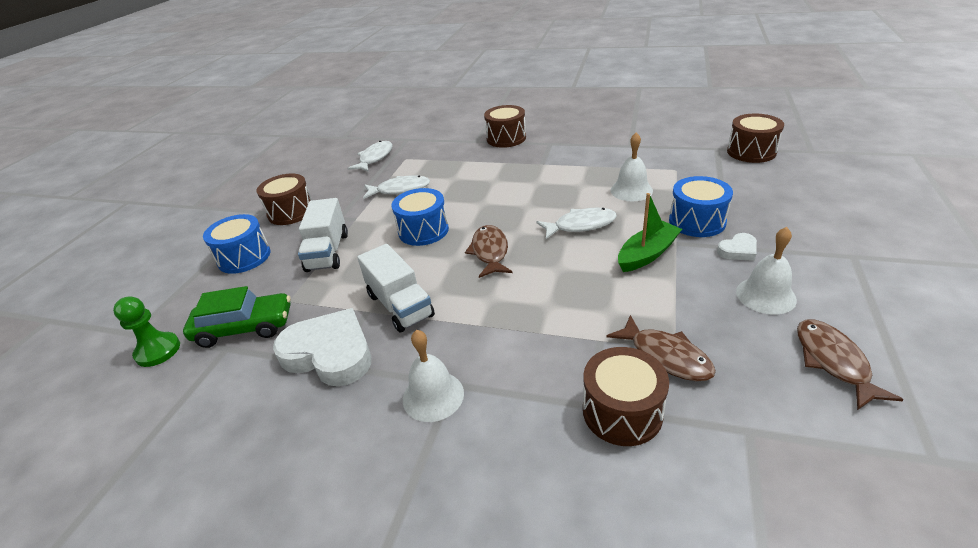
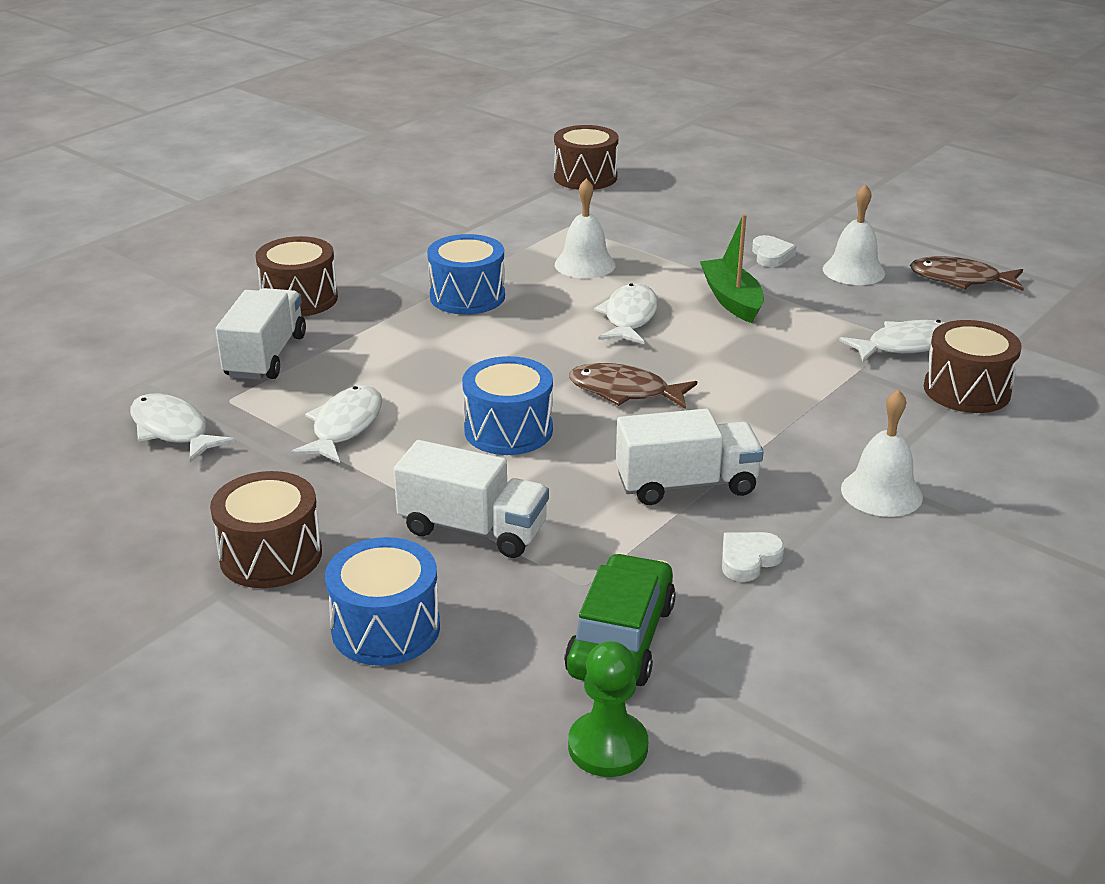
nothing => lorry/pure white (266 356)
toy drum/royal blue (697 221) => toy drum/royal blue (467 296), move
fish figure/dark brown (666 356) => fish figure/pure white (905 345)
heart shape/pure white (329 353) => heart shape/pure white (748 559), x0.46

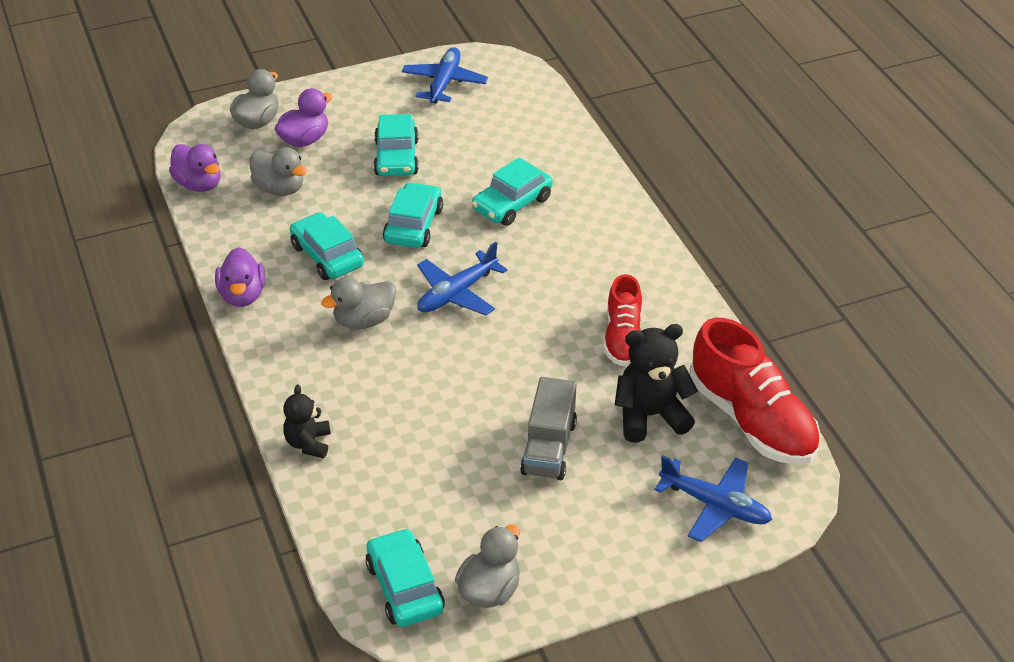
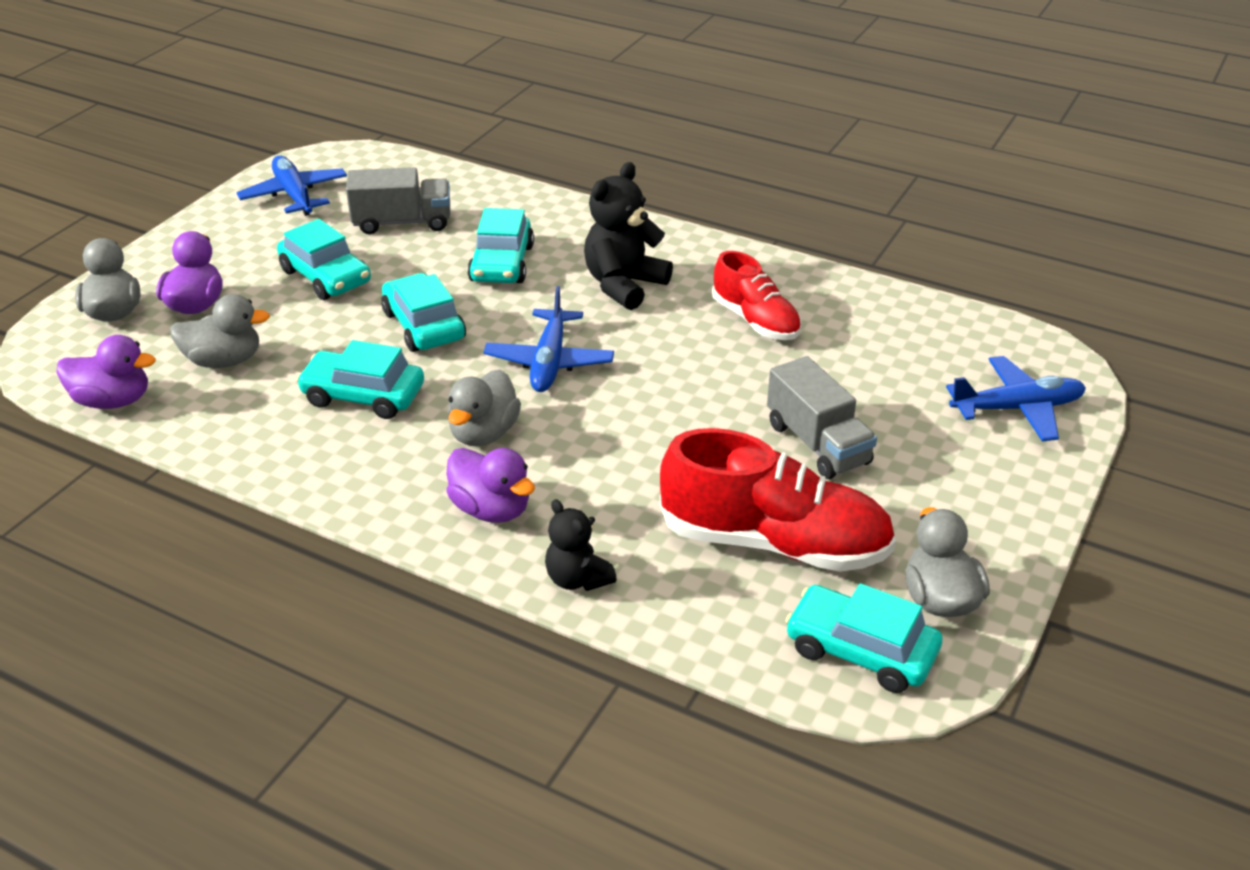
nothing => lorry/grey (402 222)
duck/purple (242 295) => duck/purple (491 509), move
stuffed bear/jet-black (650 416) => stuffed bear/jet-black (624 285), move
lace-up shoe/red (752 420) => lace-up shoe/red (774 543), move

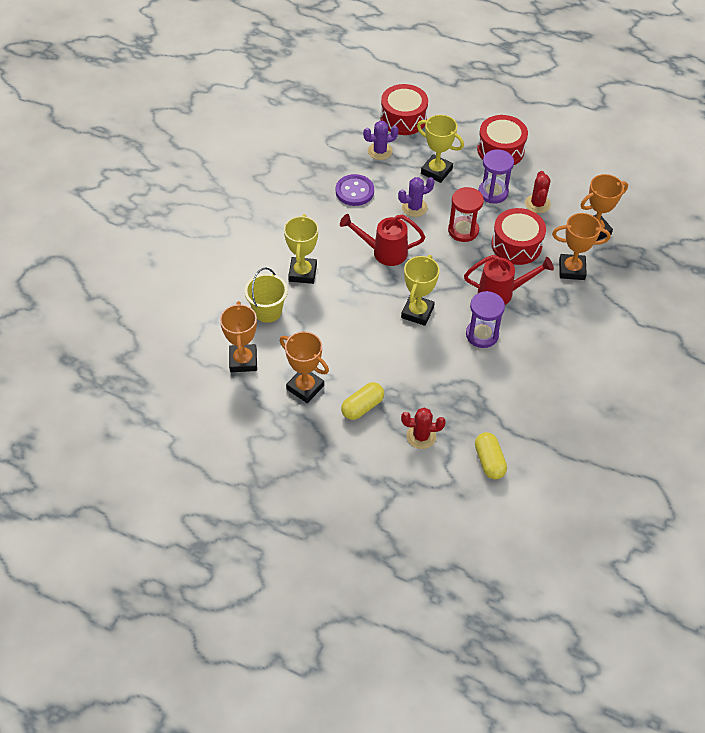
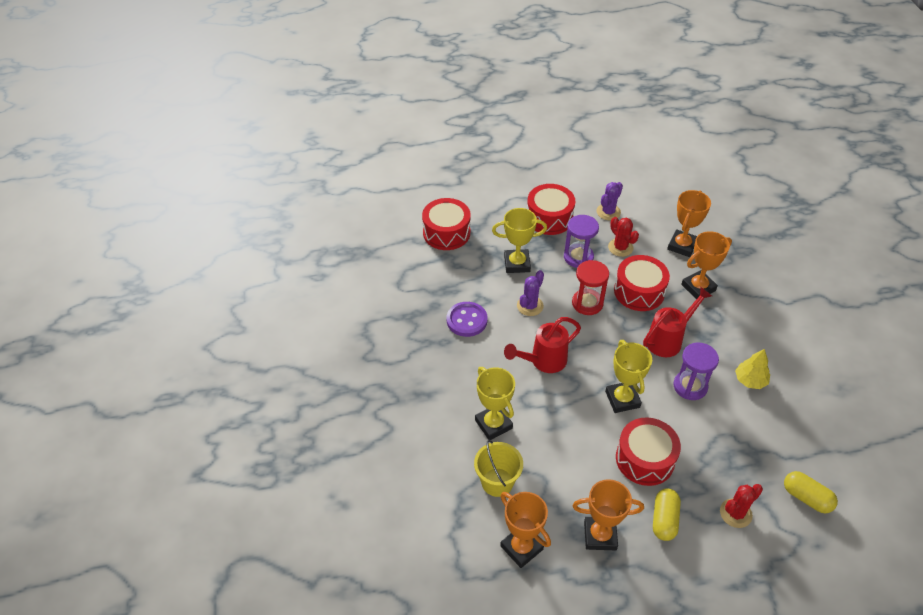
nothing => toy drum/red (645 459)
nothing => fir tree/bright yellow (750 380)
cactus/purple (380 151) => cactus/purple (608 212), move

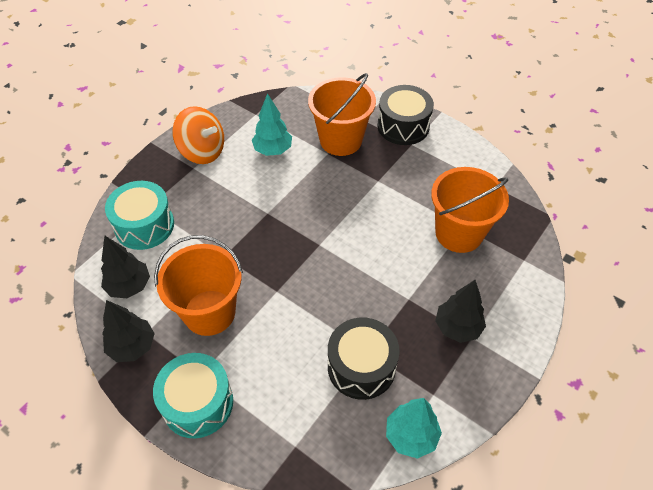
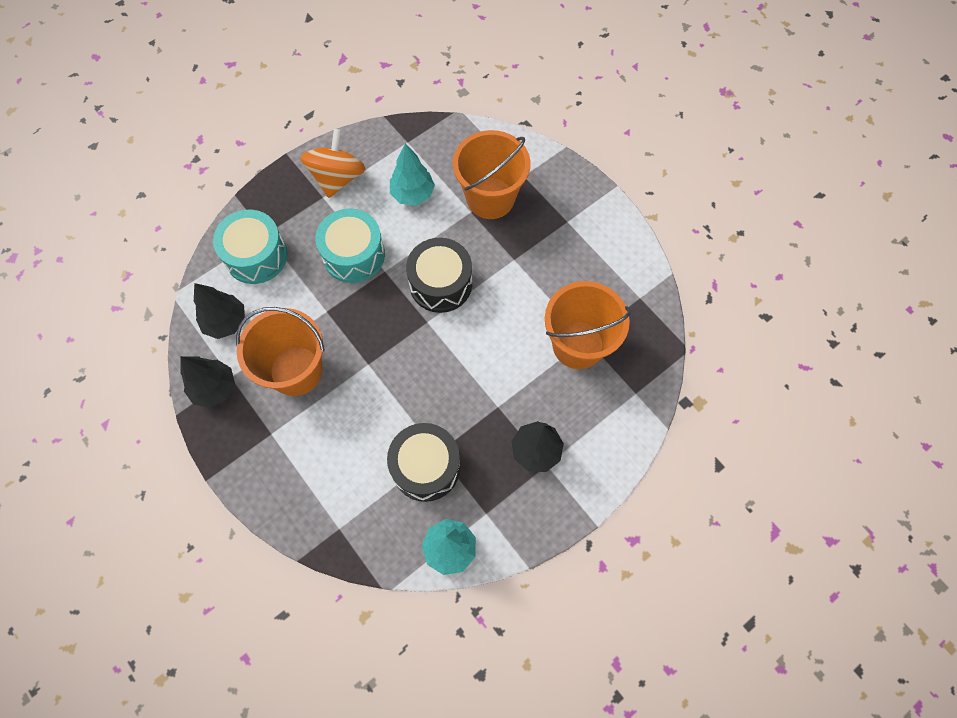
toy drum/teal (197 403) => toy drum/teal (354 255), move
toy drum/jet-black (403 126) => toy drum/jet-black (440 283), move
toy top/orange (202 151) => toy top/orange (337 178), 120 degrees counterclockwise

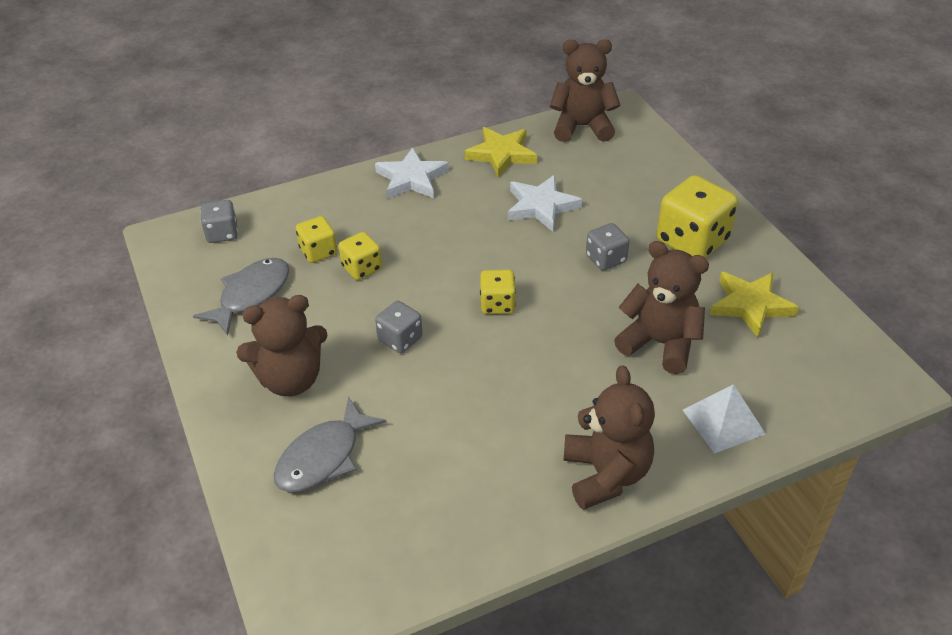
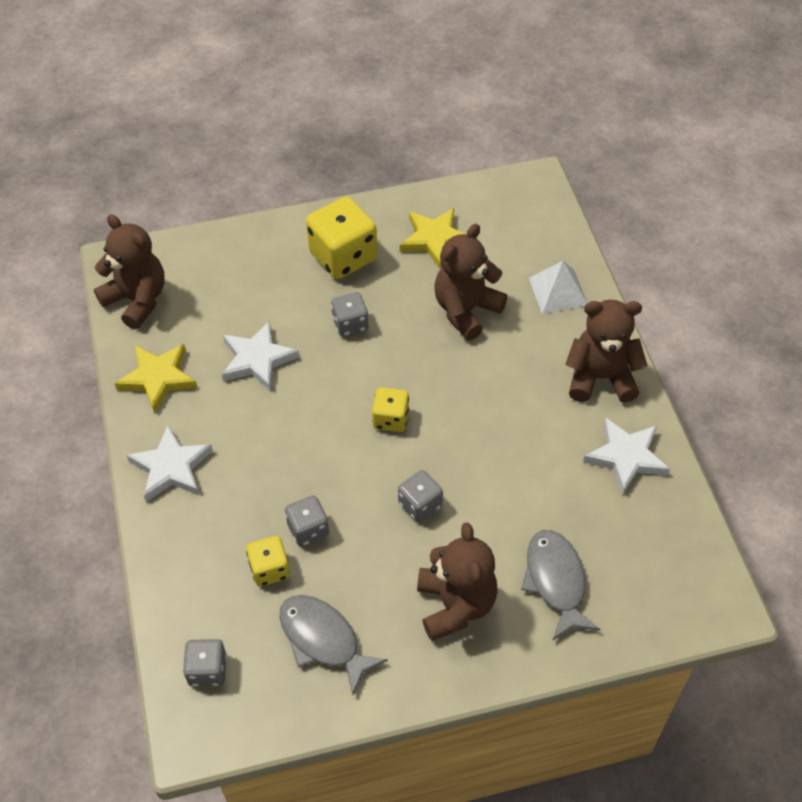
nothing => star/pure white (626 457)
game die/bright yellow (362 268) => game die/grey (308 529)
fish figure/grey (323 457) => fish figure/grey (556 581), 150 degrees counterclockwise
stuffed bear/dark brown (582 127) => stuffed bear/dark brown (137 300), 120 degrees clockwise

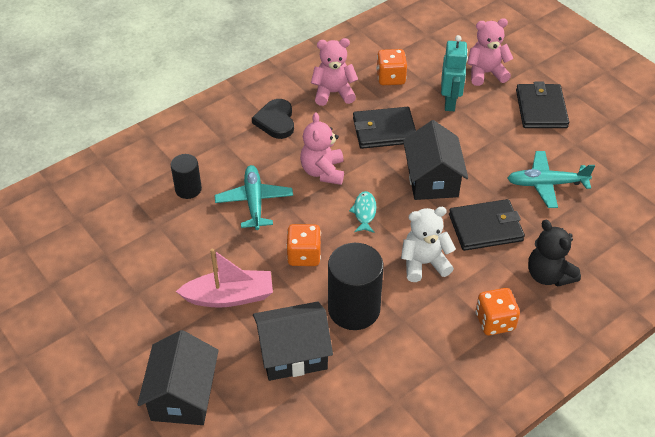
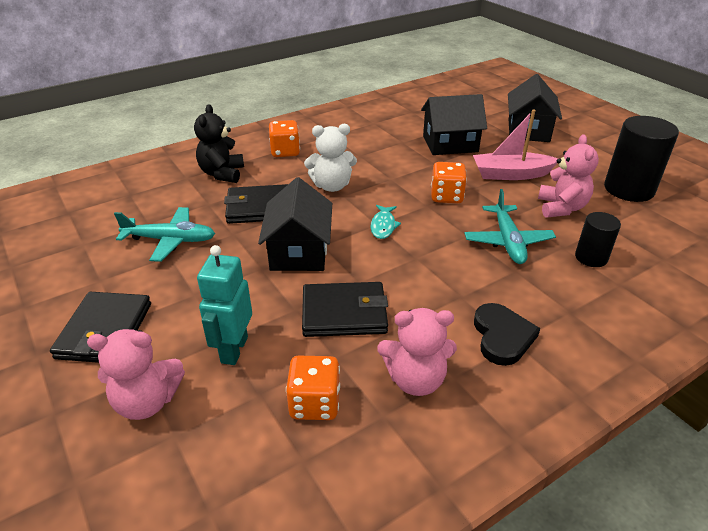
stuffed bear/rosy (323 172) => stuffed bear/rosy (561 208), move
solid cylinder/jet-black (354 309) => solid cylinder/jet-black (629 189), move
stuffed bear/jet-black (548 275) => stuffed bear/jet-black (222 174), 150 degrees counterclockwise

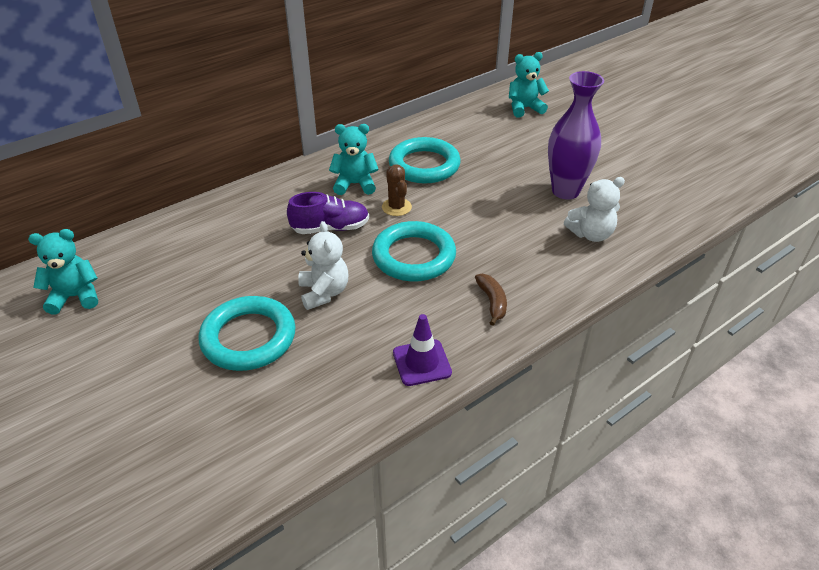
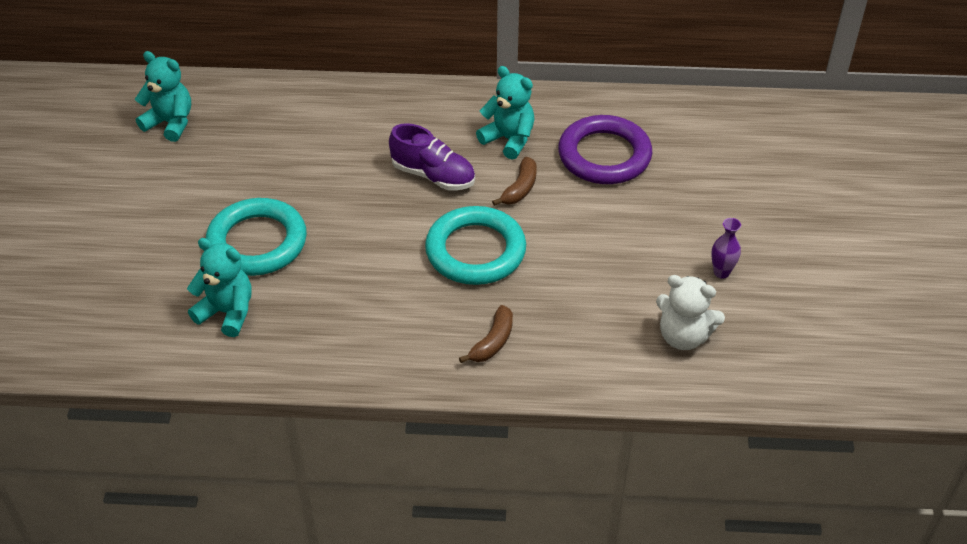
stuffed bear/pure white (324 292) => nothing
safety cone/purple (422 363) => nothing
stuffed bear/teal (524 108) => stuffed bear/teal (227 312), move
cactus/dark brown (396 207) => banana/dark brown (520 188)
torus/teal (424 165) => torus/purple (604 155)
flower vase/purple (565 191) => flower vase/purple (721 272), x0.42

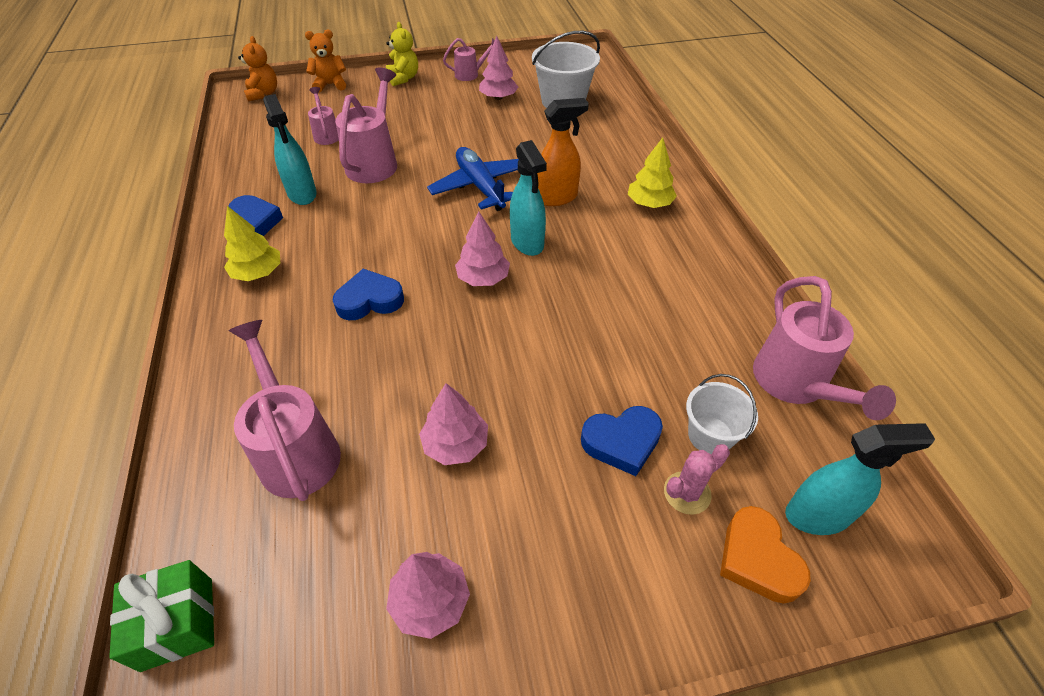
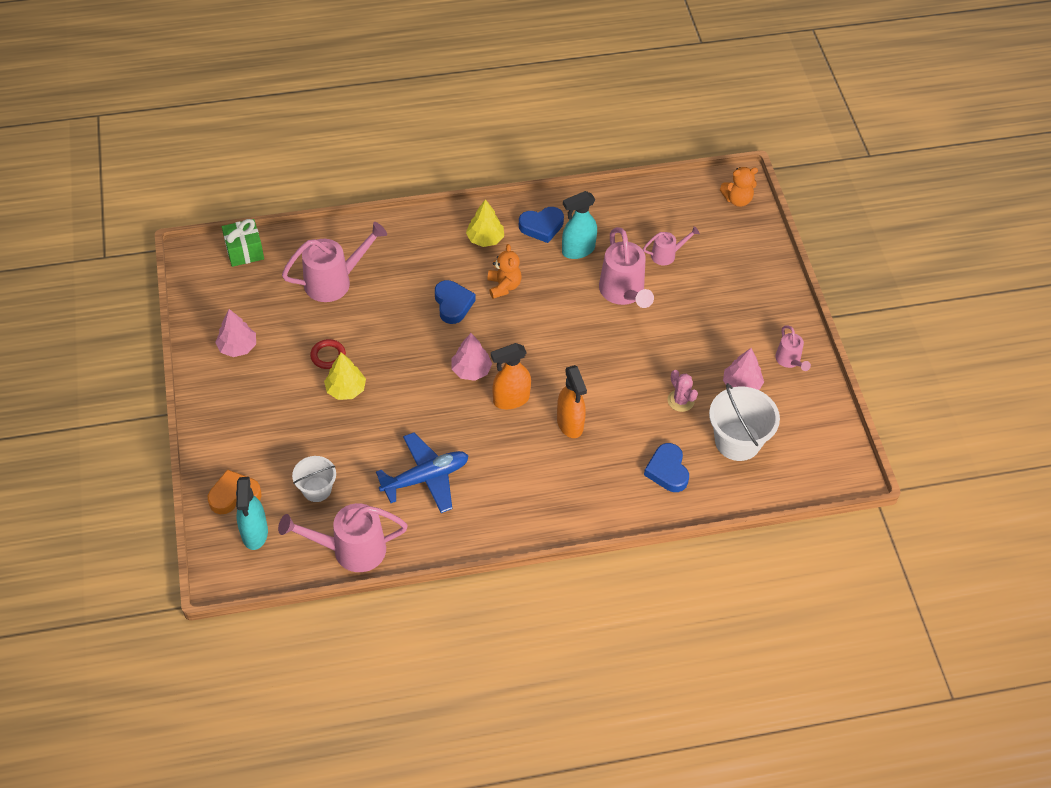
stuffed bear/bright yellow (403 78) => nothing
stuffed bear/orange (330 85) => stuffed bear/orange (504 286), move
aeroplane/royal blue (480 187) => aeroplane/royal blue (426 478), move
heart shape/royal blue (622 442) => heart shape/royal blue (667 471), move
fir tree/bright yellow (649 203) => fir tree/bright yellow (346 389), move
cactus/rosy (687 493) => cactus/rosy (681 400), move
fir tree/rosy (456 444) => torus/red (328 356)
spray cleaner/teal (527 242) => spray cleaner/orange (511 399)
watering pot/rosy (374 162) => watering pot/rosy (624 293), 60 degrees clockwise

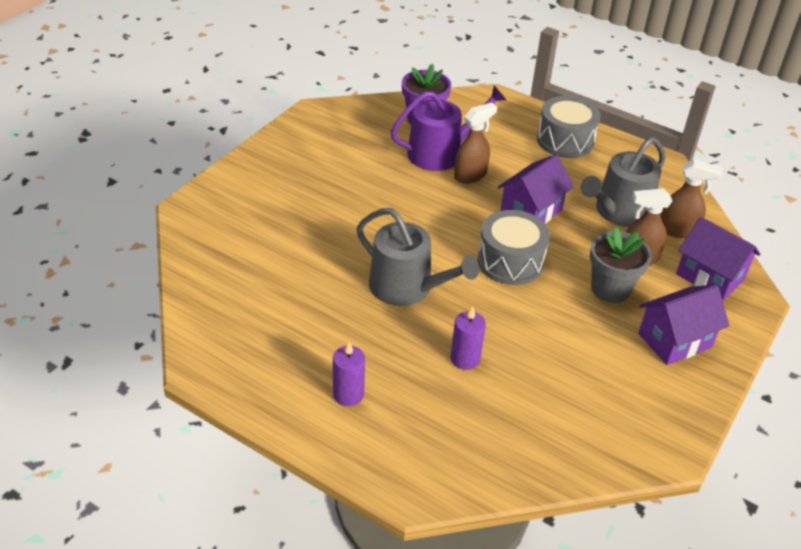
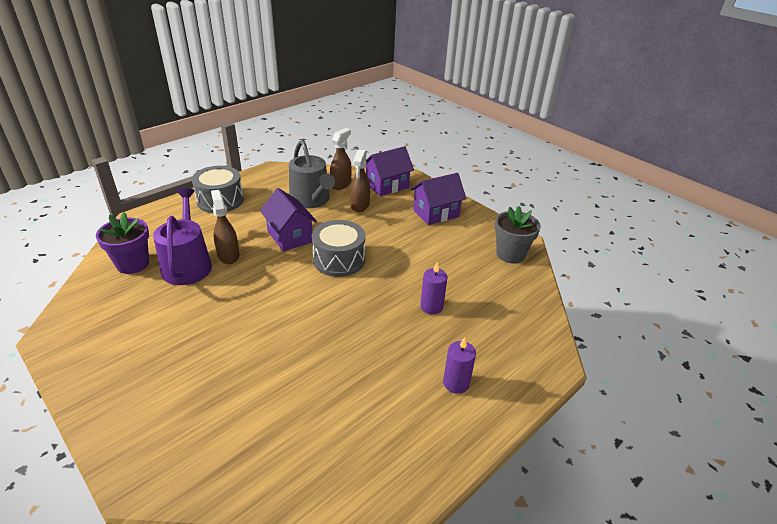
watering pot/grey (407 288) => nothing
plant pot/grey (610 289) => plant pot/grey (510 254), move
house/purple (674 340) => house/purple (436 213), 75 degrees clockwise

